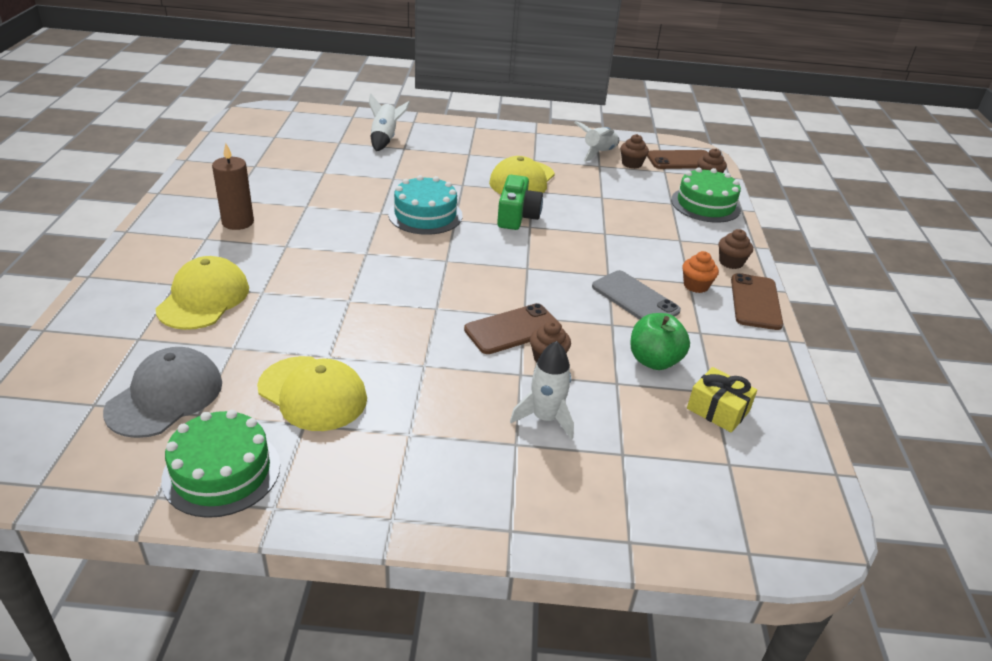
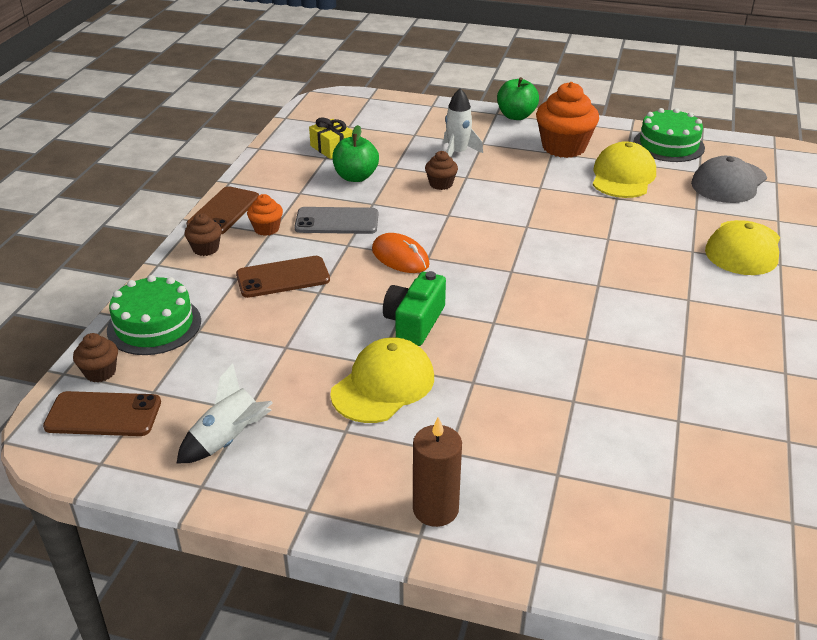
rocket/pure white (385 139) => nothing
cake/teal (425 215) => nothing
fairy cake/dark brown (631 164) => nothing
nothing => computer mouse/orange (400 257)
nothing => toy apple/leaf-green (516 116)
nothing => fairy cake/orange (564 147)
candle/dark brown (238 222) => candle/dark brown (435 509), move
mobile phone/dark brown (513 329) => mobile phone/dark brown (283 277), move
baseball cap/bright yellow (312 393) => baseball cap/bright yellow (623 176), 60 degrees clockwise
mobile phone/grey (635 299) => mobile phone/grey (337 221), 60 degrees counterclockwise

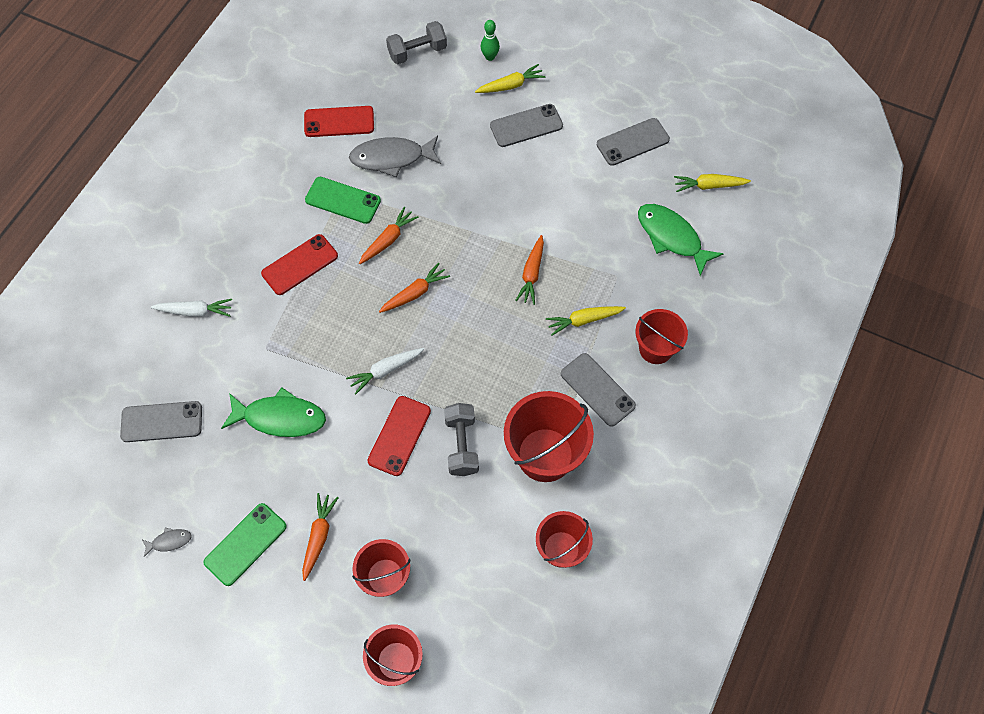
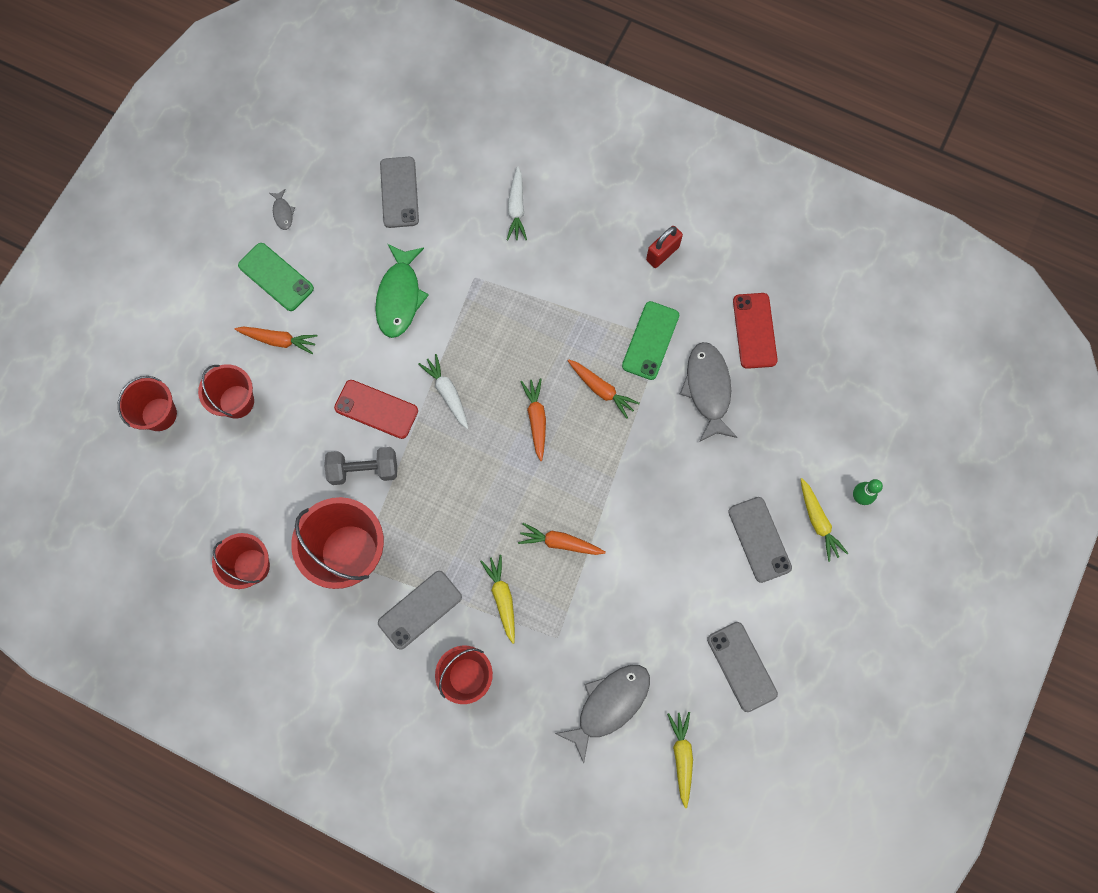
mobile phone/red (300 265) => nothing
hand weight/grey (417 52) => nothing
nothing => small lock/red (662 253)
fish figure/leaf-green (672 237) => fish figure/grey (609 705)
root vegetable/orange (415 293) => root vegetable/orange (536 419), 150 degrees counterclockwise

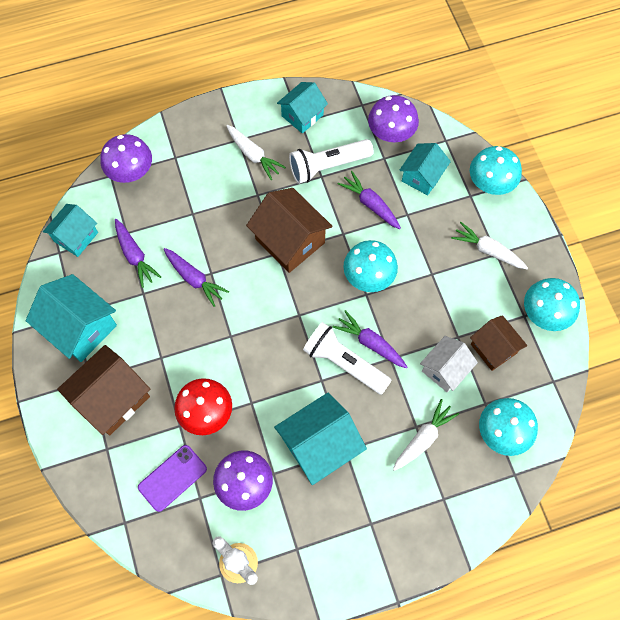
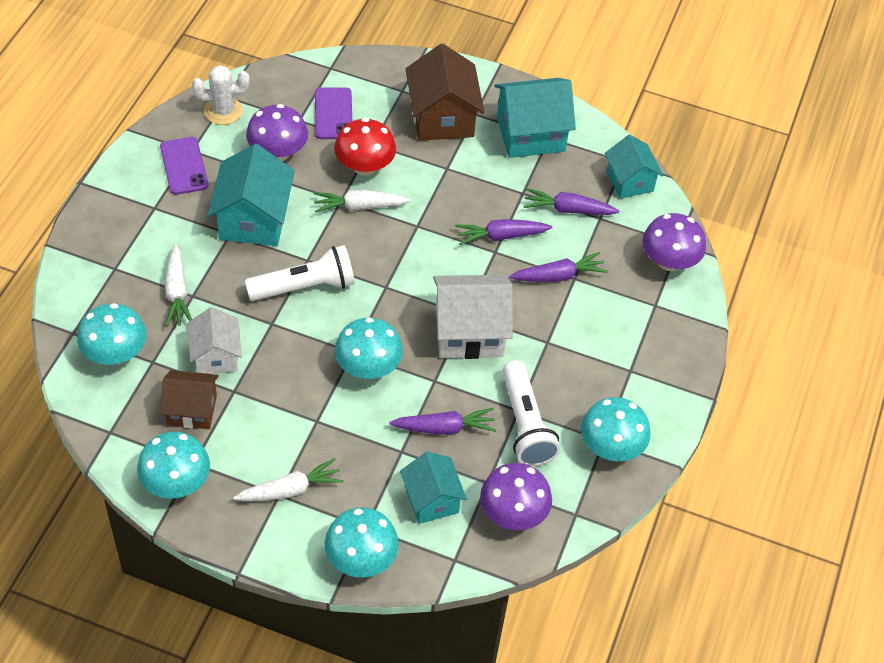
nothing => mobile phone/purple (184 166)
root vegetable/pure white (253 155) => root vegetable/pure white (359 206), move
root vegetable/purple (370 343) => root vegetable/purple (558 276), move
house/teal (302 115) => mushroom/teal (611 447)
house/dark brown (290 241) => house/pure white (469 332)
flashlight/pure white (328 166) => flashlight/pure white (525 424), 150 degrees clockwise

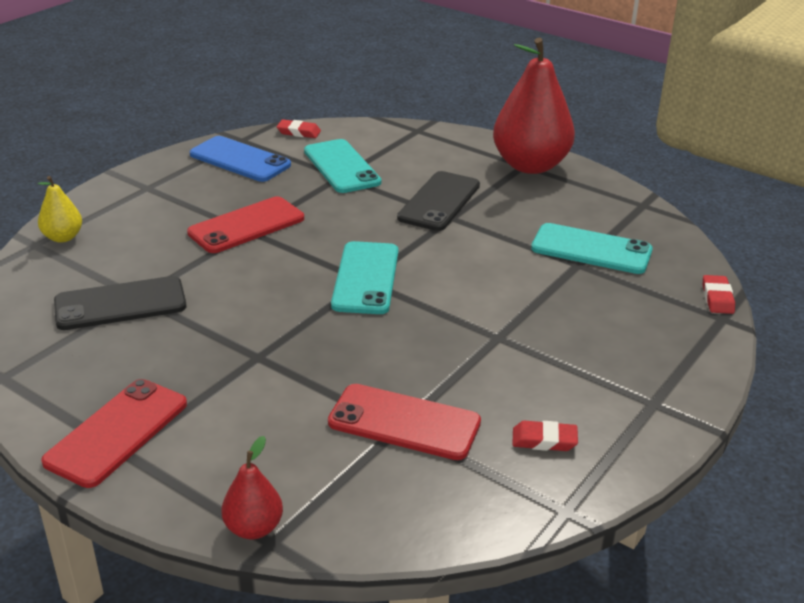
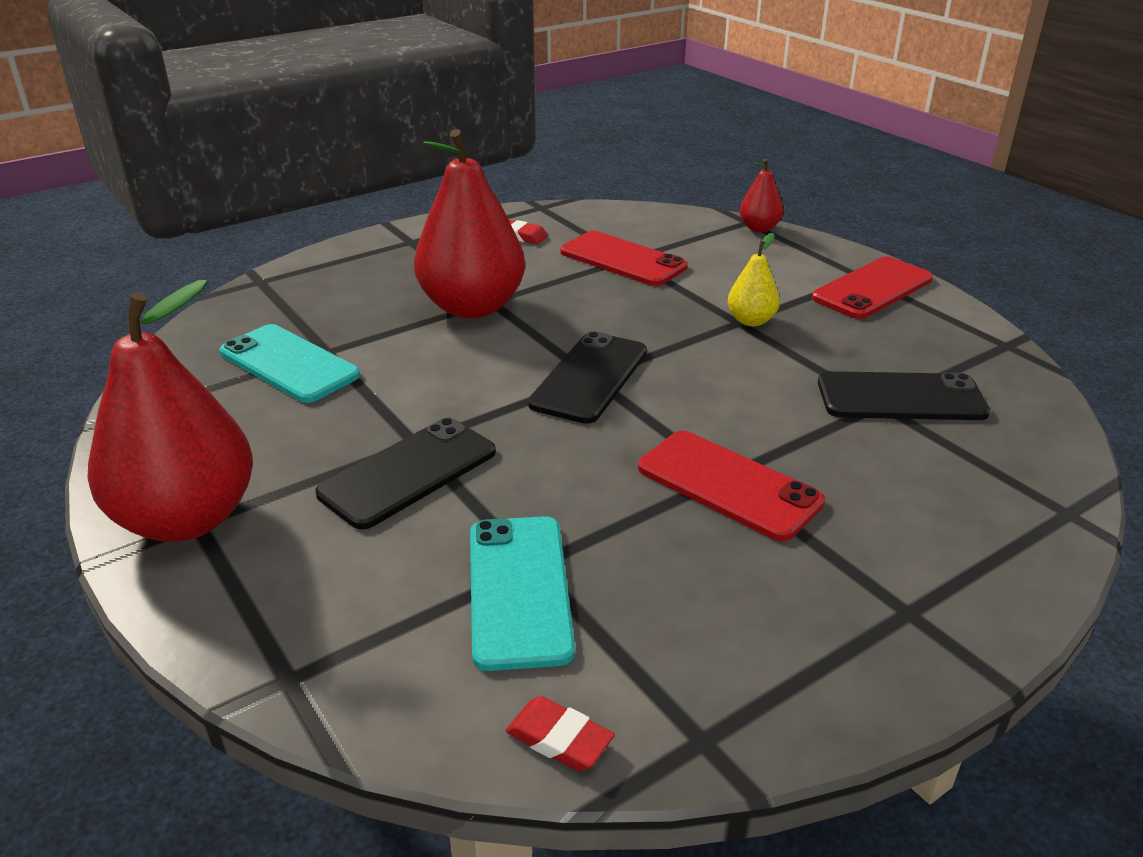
mobile phone/royal blue (240 160) => nothing
gum eraser/red (717 298) => nothing
nothing => pear/red (472 307)
pear/bright yellow (63 237) => pear/bright yellow (751 321), move
mobile phone/teal (365 278) => mobile phone/jet-black (590 378)
mobile phone/red (246 225) => mobile phone/red (728 485), 60 degrees clockwise

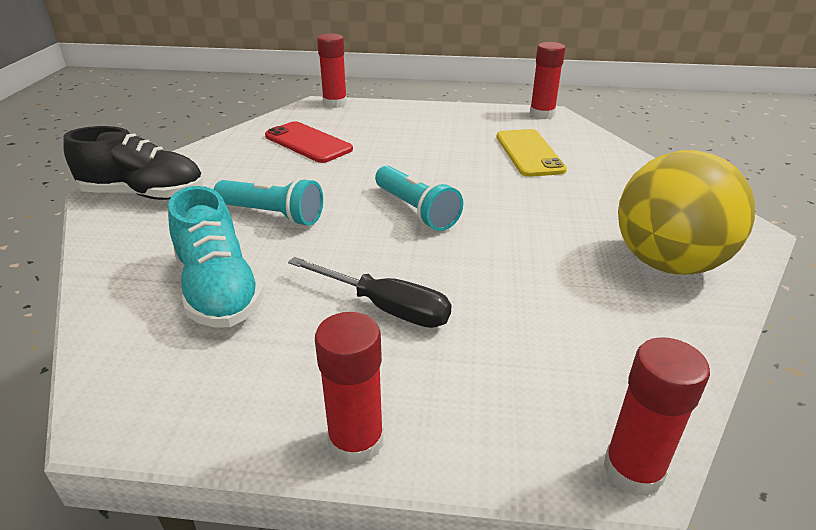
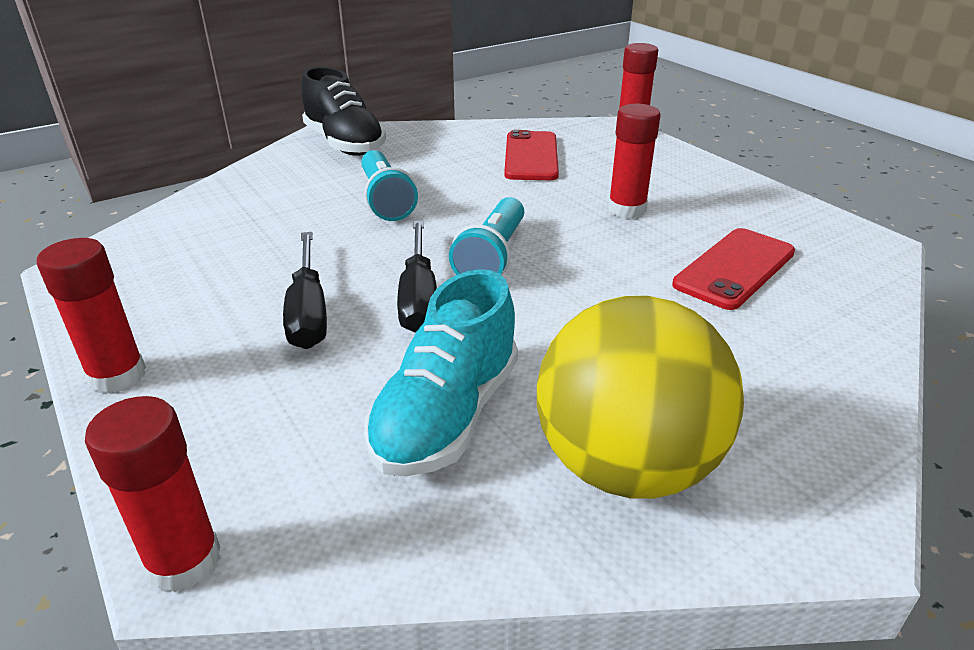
nothing => flat screwdriver/jet-black (419 297)
lace-up shoe/teal (219 290) => lace-up shoe/teal (447 415), move
glue/red (542 114) => glue/red (627 209), move
mobile phone/bright yellow (529 153) => mobile phone/red (734 268)

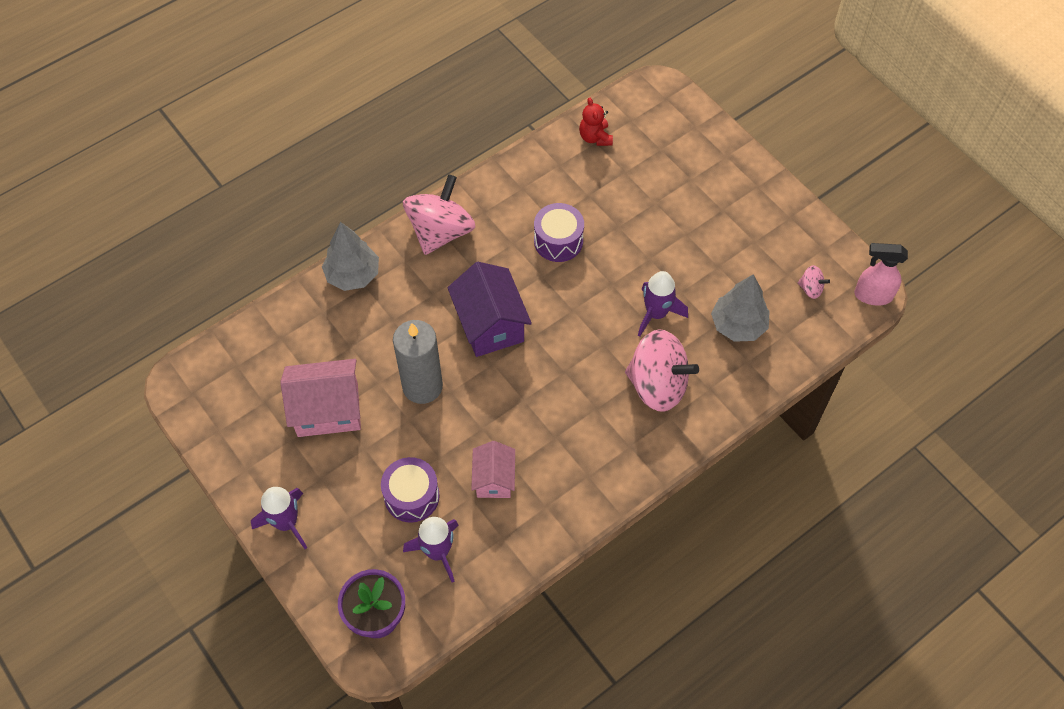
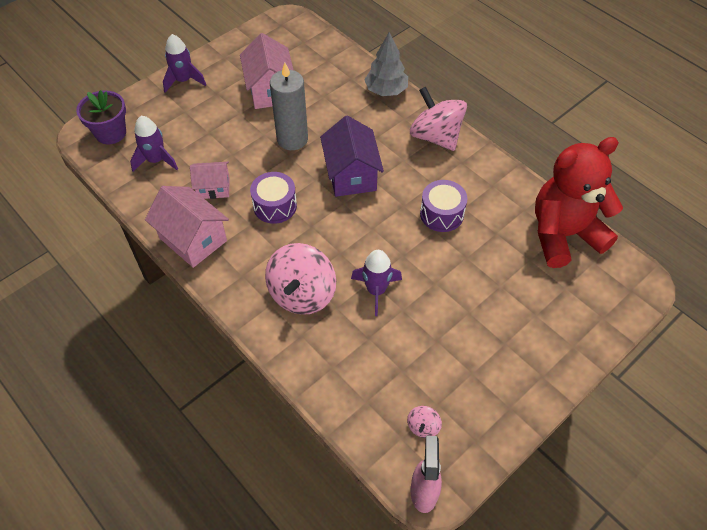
fir tree/grey (738 325) => nothing
nothing => house/rosy (193 239)
toy drum/purple (411 496) => toy drum/purple (275 206), move
toy top/rosy (440 232) => toy top/rosy (435 136), 150 degrees counterclockwise
house/purple (490 324) => house/purple (351 175), 75 degrees counterclockwise
stuffed bear/red (595 137) => stuffed bear/red (563 234), x2.47

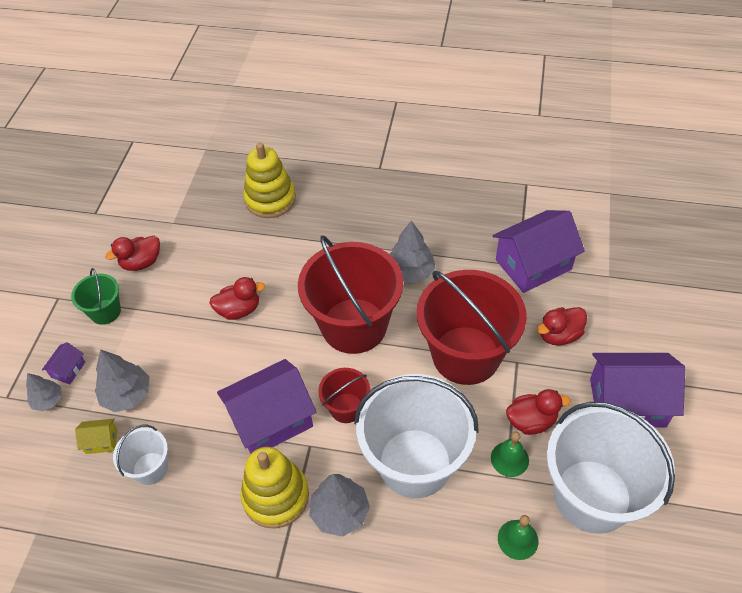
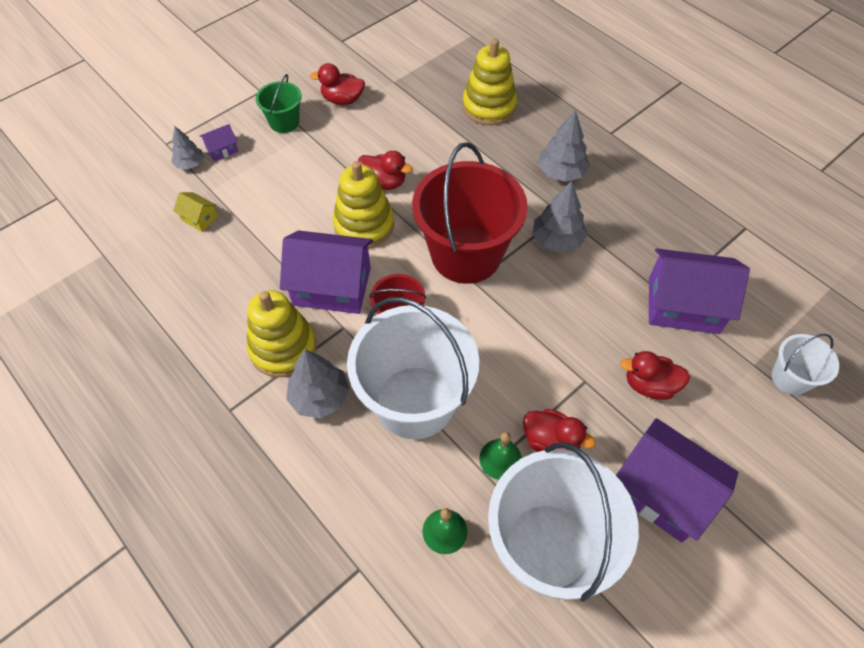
bucket/red (466 355) => nothing
nothing => stacking toy/bright yellow (364 225)
fir tree/grey (127 395) => fir tree/grey (561 172), move
bucket/pure white (150 468) => bucket/pure white (790 378), move

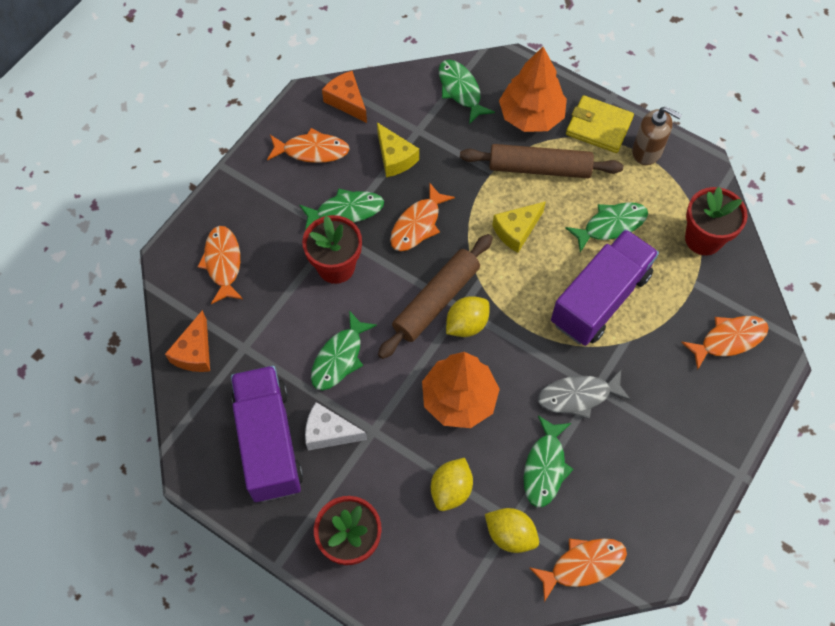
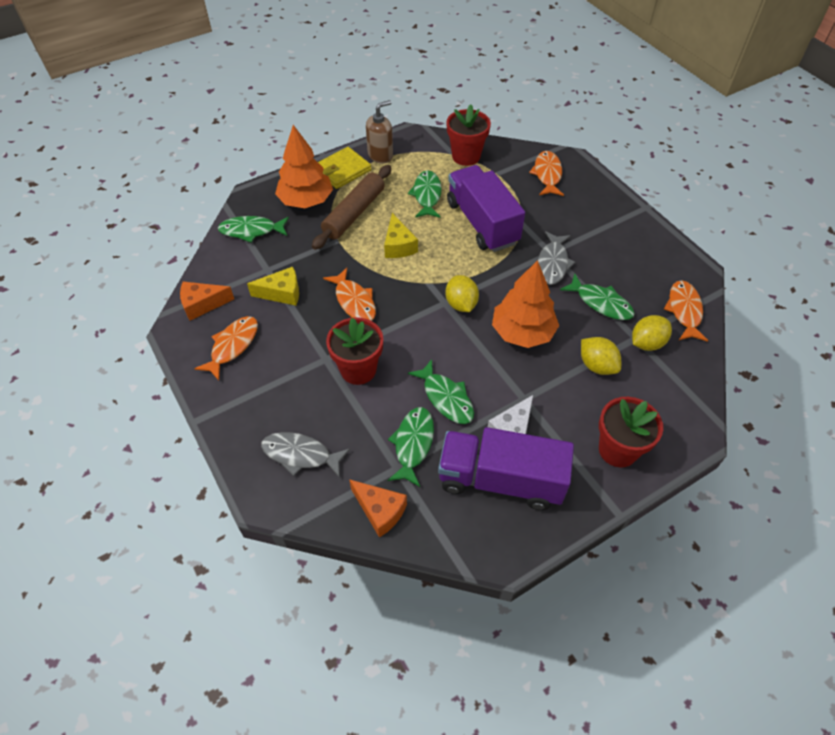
rolling pin/dark brown (436 301) => nothing
fish figure/leaf-green (346 211) => fish figure/leaf-green (413 444), move
fish figure/orange (223 263) => fish figure/grey (300 455)

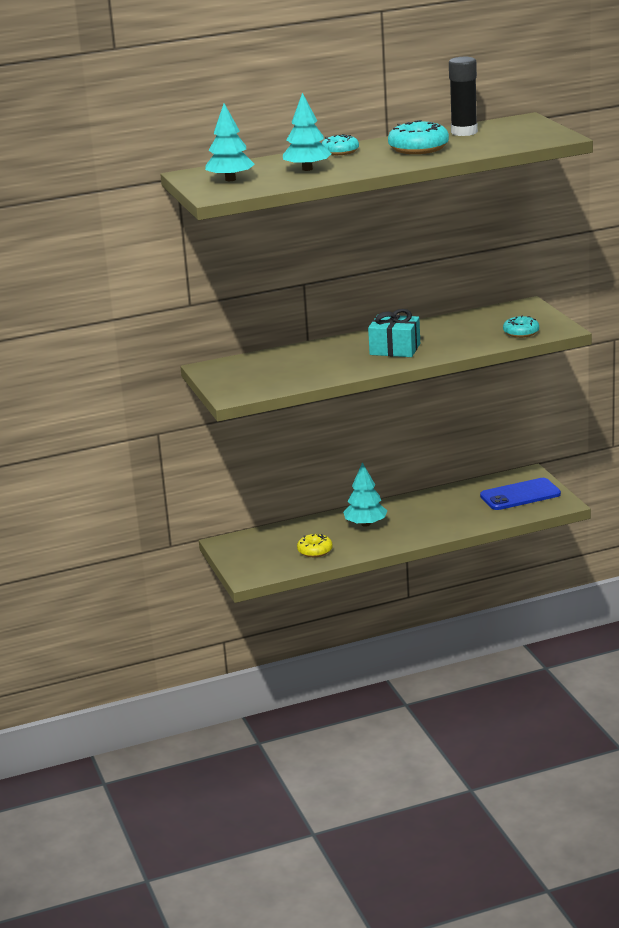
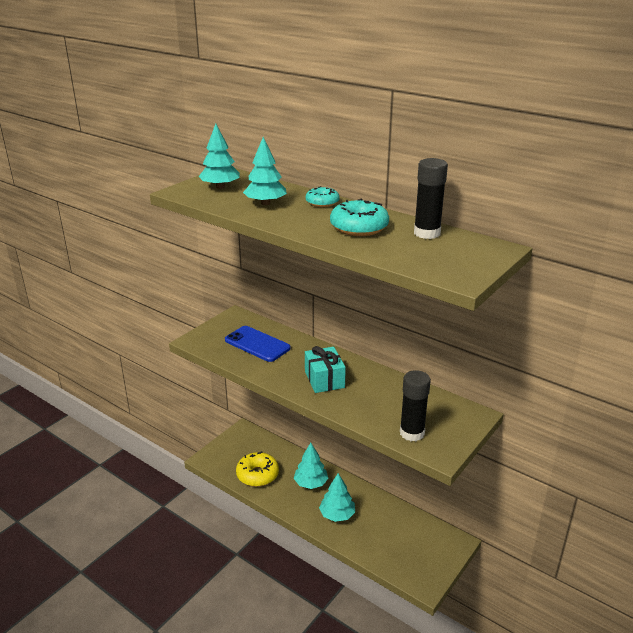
nothing => fir tree/teal (337 515)
mobile phone/royal blue (520 495) => mobile phone/royal blue (257 344), move
donut/teal (521 333) => glue/jet-black (412 433)
donut/bright yellow (315 551) => donut/bright yellow (257 475), x1.60

